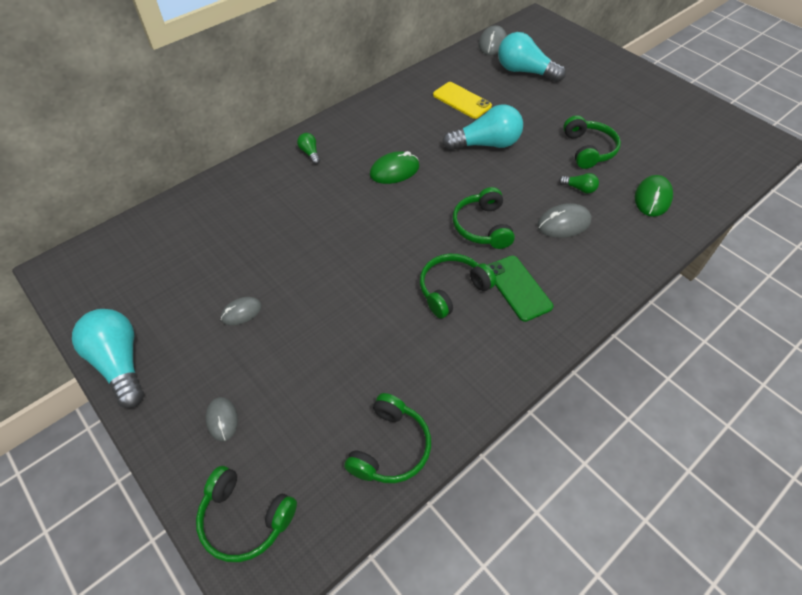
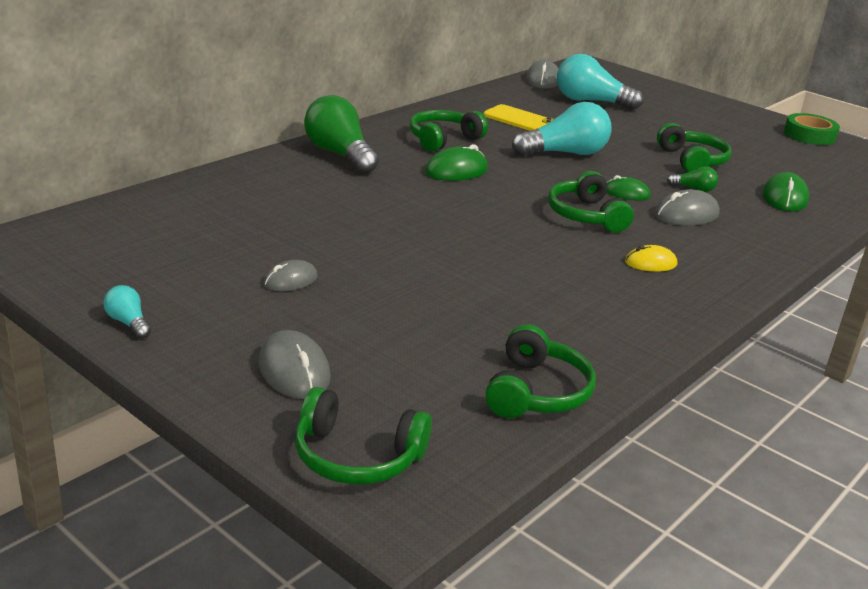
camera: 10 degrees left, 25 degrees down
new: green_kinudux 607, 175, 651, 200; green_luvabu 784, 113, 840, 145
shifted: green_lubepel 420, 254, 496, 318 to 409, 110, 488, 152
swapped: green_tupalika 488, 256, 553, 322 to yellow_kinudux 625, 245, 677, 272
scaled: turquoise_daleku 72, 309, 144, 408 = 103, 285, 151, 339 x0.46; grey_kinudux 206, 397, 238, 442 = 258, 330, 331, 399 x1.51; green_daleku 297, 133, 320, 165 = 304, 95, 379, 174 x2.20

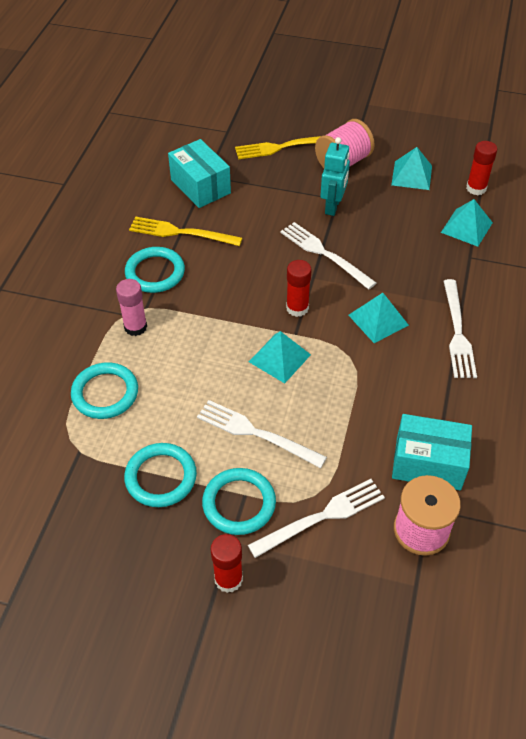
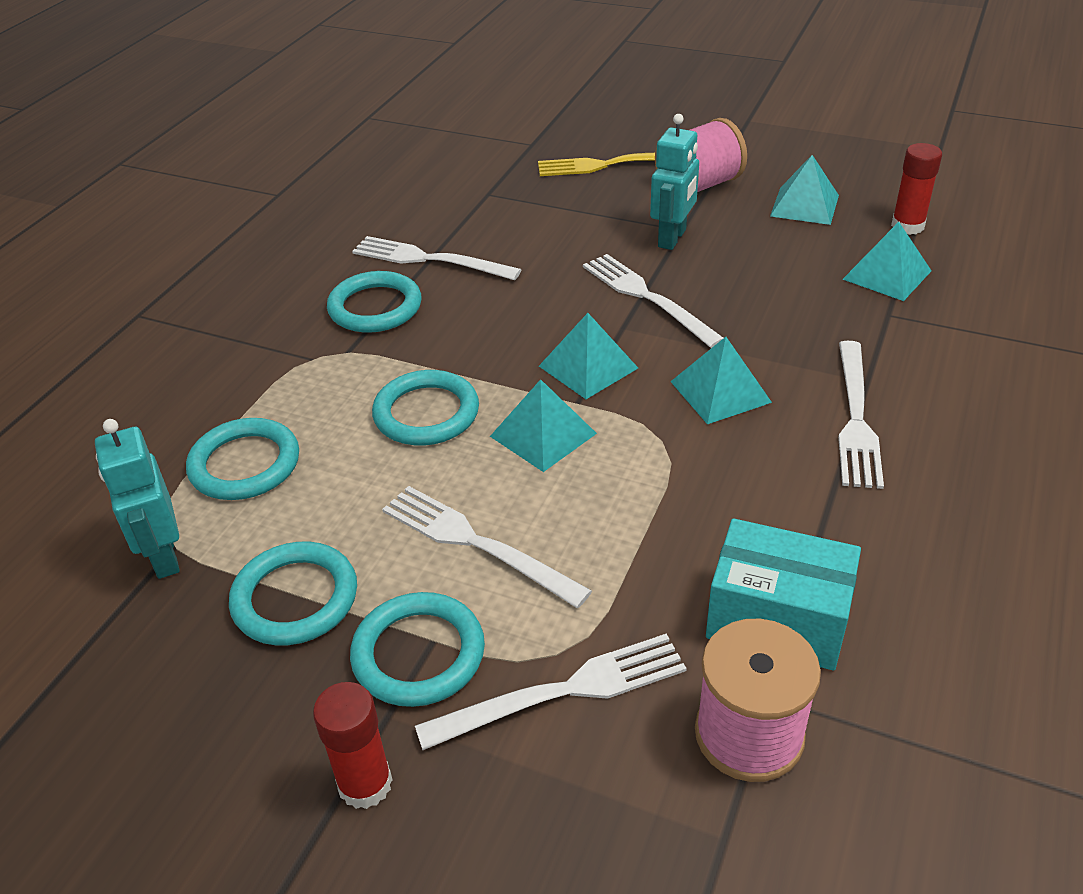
camera: 10 degrees right, 10 degrees down
gone: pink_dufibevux 116, 279, 147, 336; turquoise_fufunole 168, 139, 231, 208
new: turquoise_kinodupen 95, 419, 180, 579; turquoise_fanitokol 372, 370, 479, 446
swapped: red_dufibevux 286, 260, 312, 317 to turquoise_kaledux 539, 313, 638, 399
repainted: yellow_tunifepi 129, 216, 242, 246 to white_tunifepi 352, 236, 521, 280

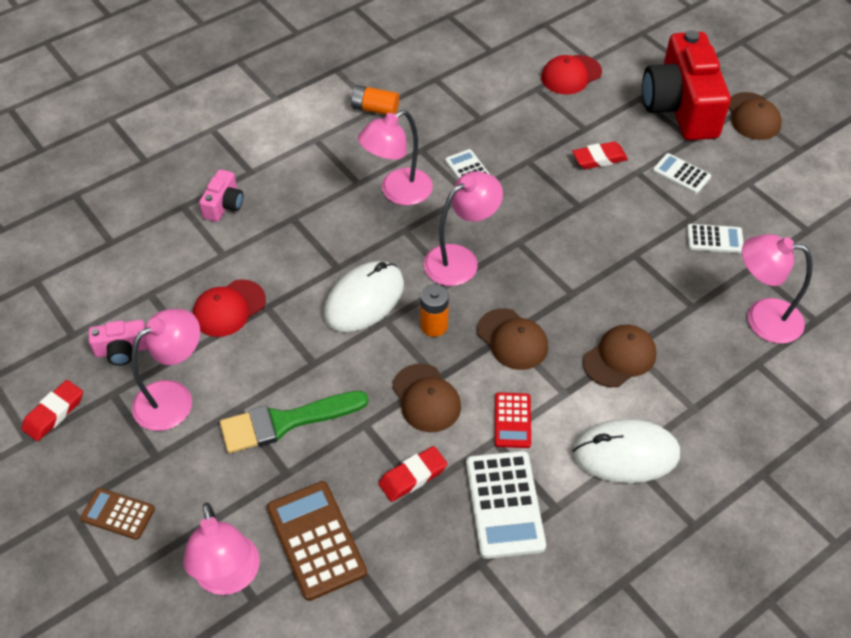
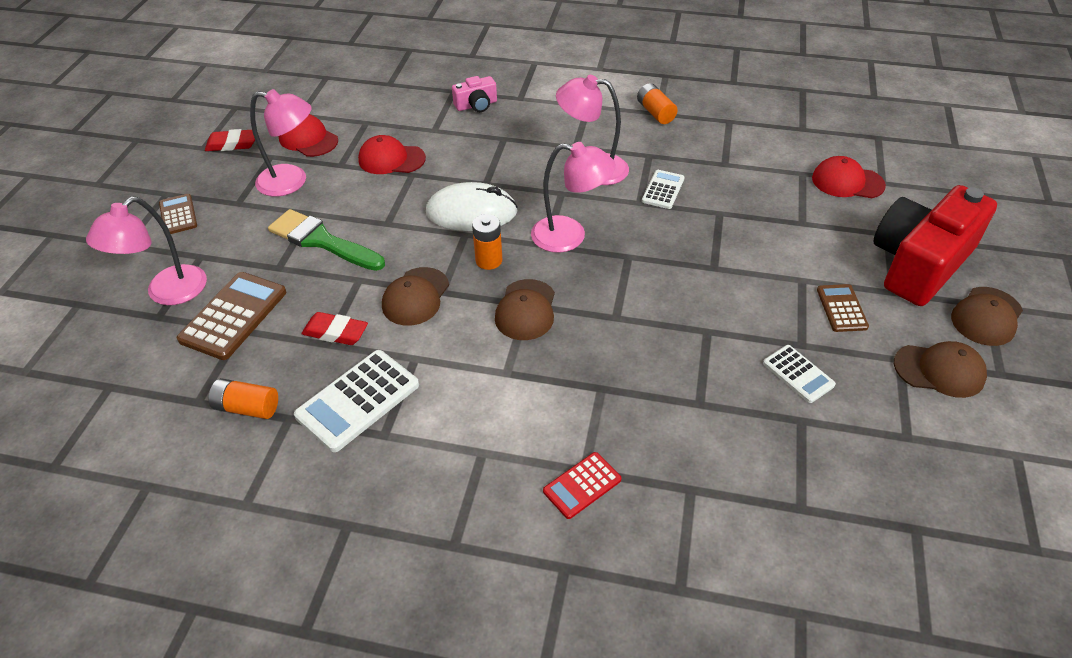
camera: 50 degrees right, 5 degrees down
gone: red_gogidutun 572, 141, 628, 169; white_kinudux 572, 419, 680, 483; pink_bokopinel 742, 234, 812, 344
new: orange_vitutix 209, 378, 278, 419
shifted: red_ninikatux 495, 392, 531, 448 to 543, 452, 621, 519; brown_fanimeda 583, 325, 657, 387 to 894, 341, 987, 398
swapped: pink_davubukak 89, 320, 148, 366 to red_fanimeda 279, 114, 338, 157
repainted: white_ninikatux 653, 153, 711, 194 to brown_ninikatux 817, 284, 869, 332

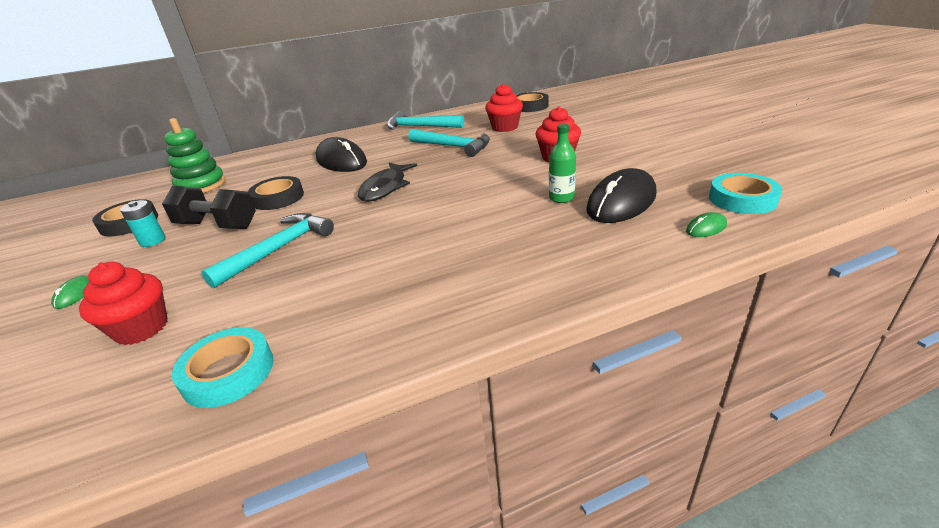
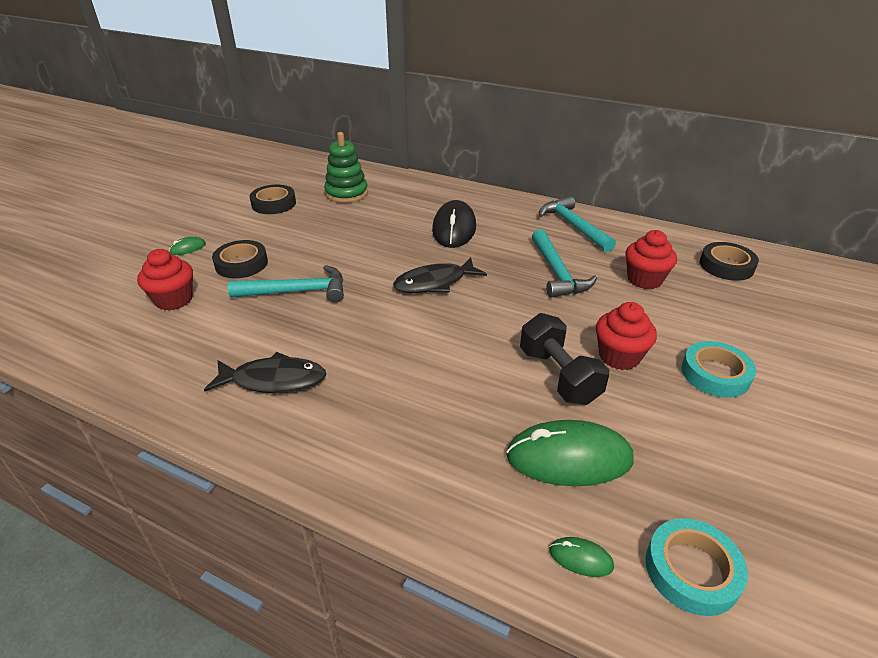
camera: 45 degrees right, 5 degrees up
gone: turquoise_vitutix 120, 200, 166, 247; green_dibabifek 549, 124, 576, 203
new: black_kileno 204, 352, 326, 393
shifted: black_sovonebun 162, 186, 256, 229 to 520, 313, 609, 405; turquoise_luvabu 172, 327, 273, 408 to 681, 341, 756, 398; black_luvabu 248, 176, 304, 210 to 212, 240, 268, 278
repainted: black_kinudux 586, 168, 656, 223 to green_kinudux 506, 420, 634, 486

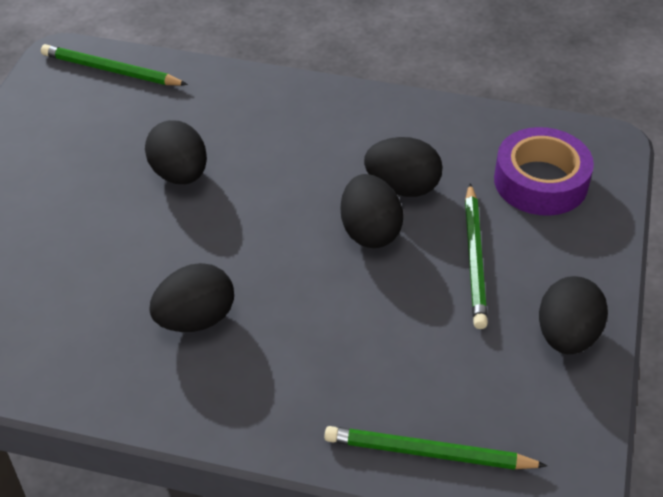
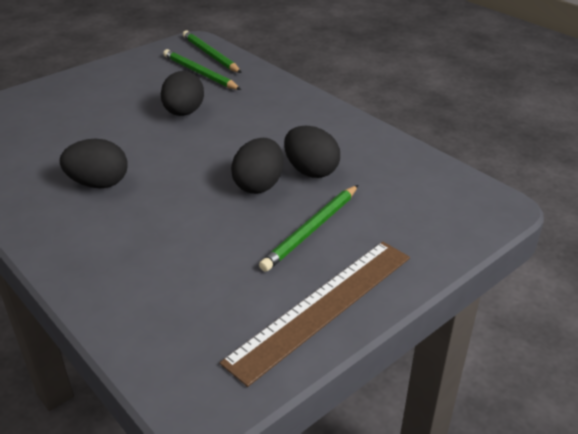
camera: 35 degrees right, 10 degrees down
gone: purple_luvabu 494, 127, 594, 216
shifted: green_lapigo 324, 426, 547, 470 to 163, 49, 241, 90
swapped: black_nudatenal 539, 276, 608, 354 to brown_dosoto 220, 242, 410, 387

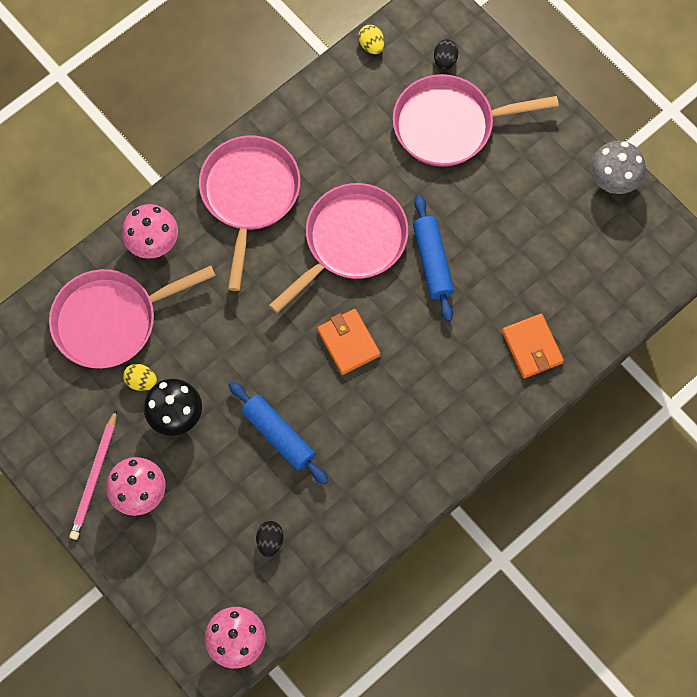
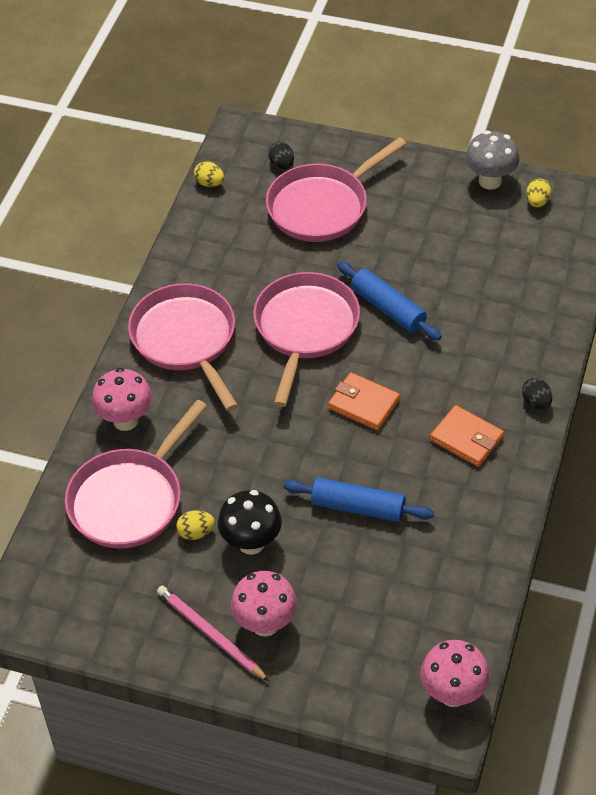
camera: 30 degrees left, 20 degrees down
new: yellow_nudatenal 526, 179, 552, 207
shifted: black_nudatenal 256, 521, 284, 557 to 522, 378, 552, 410; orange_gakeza 502, 314, 564, 378 to 430, 405, 504, 467
rotated: pink_lapigo 69, 409, 117, 540 = 157, 586, 270, 682 150 degrees clockwise

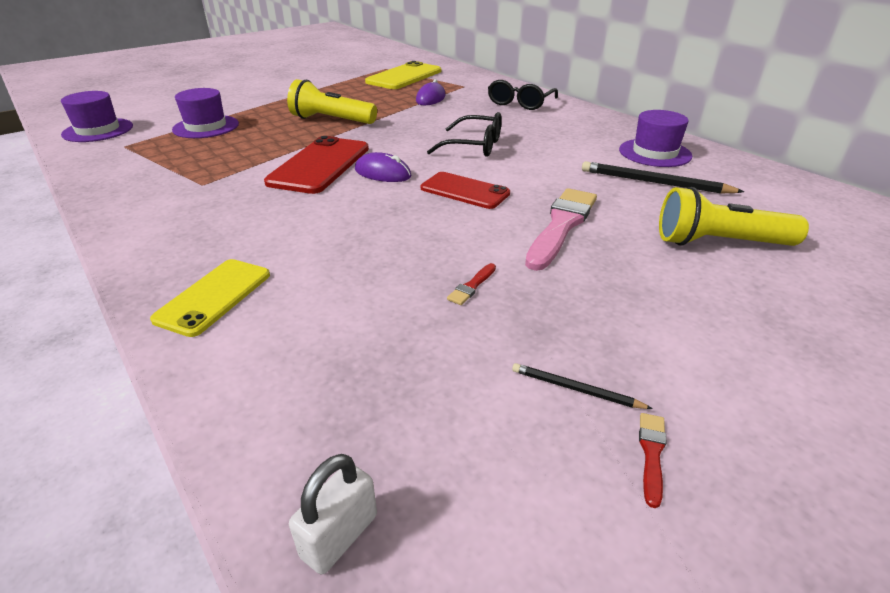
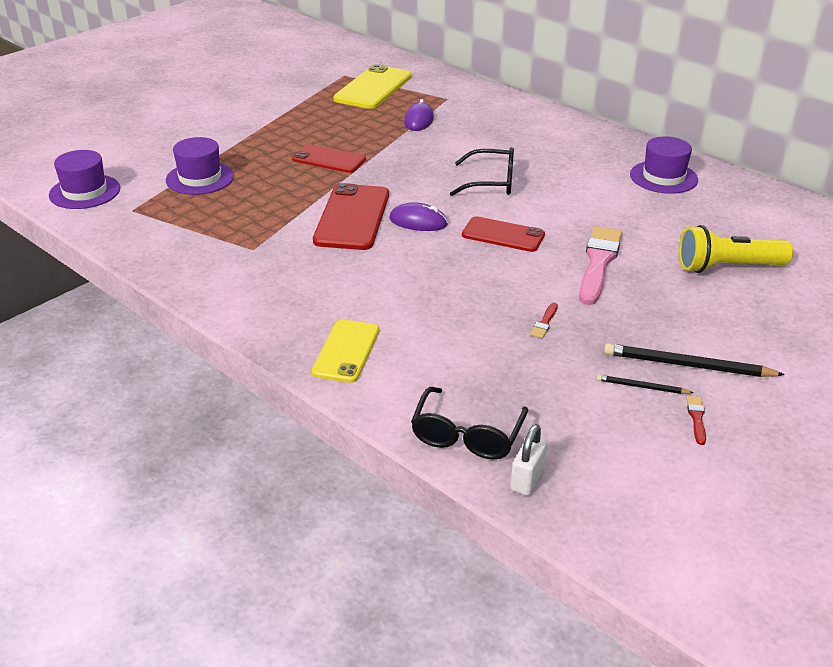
camera: 10 degrees left, 0 degrees up
shifted: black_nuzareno 488, 80, 558, 110 to 411, 387, 528, 460; black_lapigo 582, 161, 744, 193 to 604, 343, 785, 377
swapped: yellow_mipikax 287, 79, 377, 124 to red_tupalika 292, 144, 366, 173

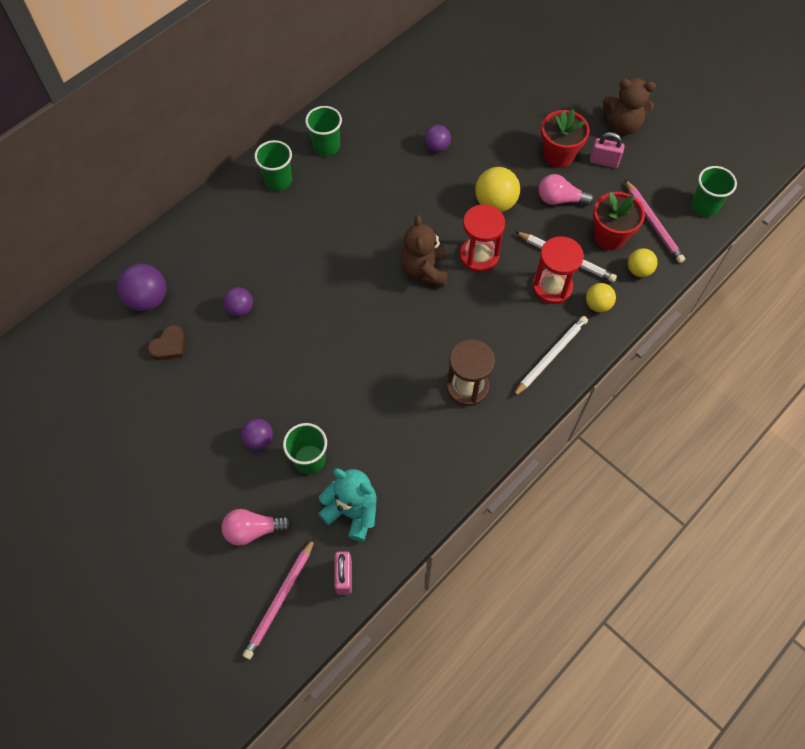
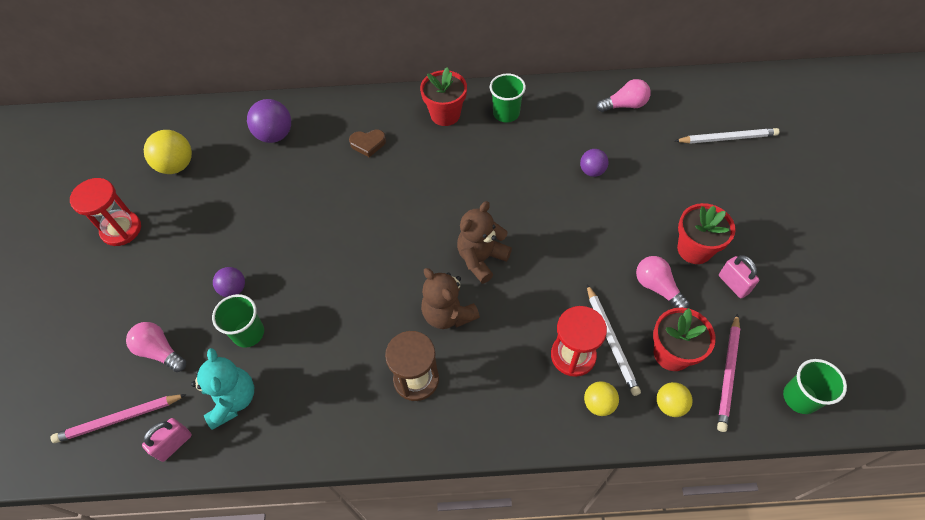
camera: 45 degrees right, 5 degrees down
gone: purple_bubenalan 223, 287, 253, 317
new: pink_daleku 597, 79, 651, 112
shifted: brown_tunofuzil 148, 325, 185, 360 to 349, 129, 386, 157; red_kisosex 460, 204, 505, 272 to 70, 178, 141, 246; yellow_bubenalan 475, 167, 520, 212 to 144, 130, 192, 174; white_lapigo 513, 316, 588, 397 to 675, 128, 779, 144; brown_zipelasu 603, 78, 656, 135 to 421, 268, 480, 329
swapped: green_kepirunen 255, 140, 292, 191 to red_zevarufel 420, 67, 467, 126

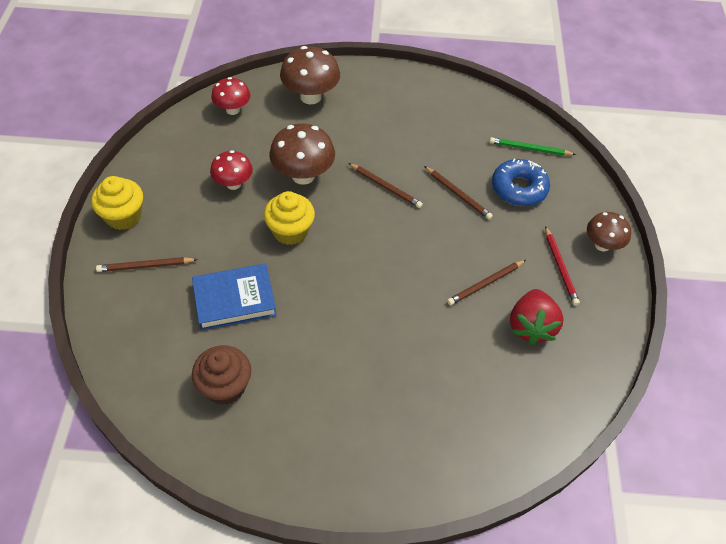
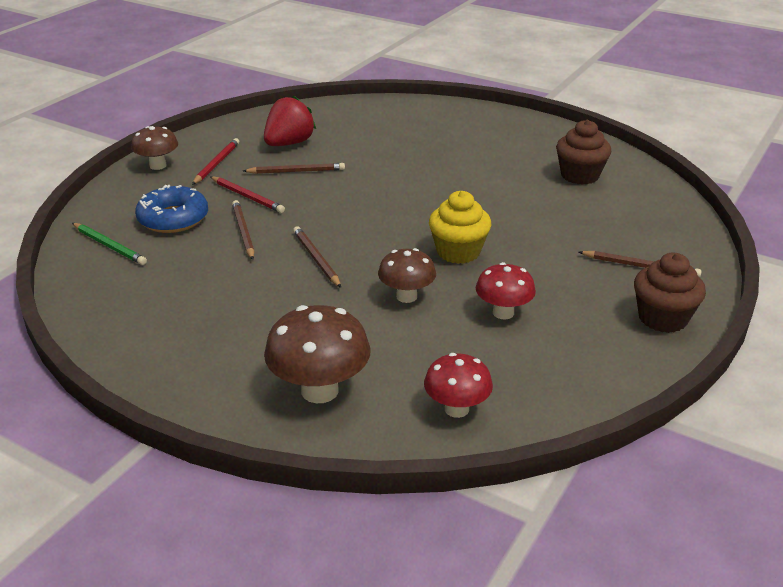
camera: 150 degrees left, 20 degrees down
gone: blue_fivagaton 192, 264, 277, 331
new: red_lapigo 210, 176, 285, 213
repainted: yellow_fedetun 91, 176, 143, 230 to brown_fedetun 634, 253, 706, 333
scaled: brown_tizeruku 269, 123, 335, 185 = 378, 248, 436, 303 x0.64

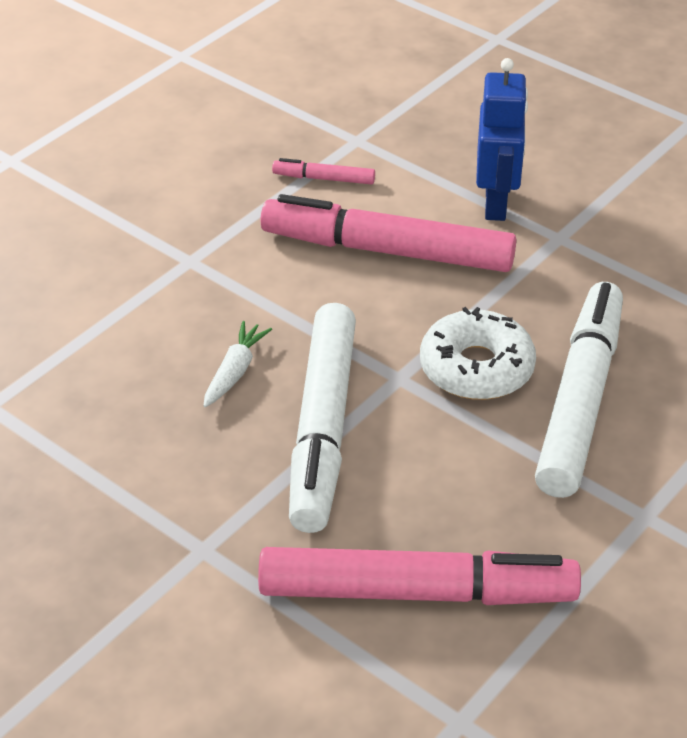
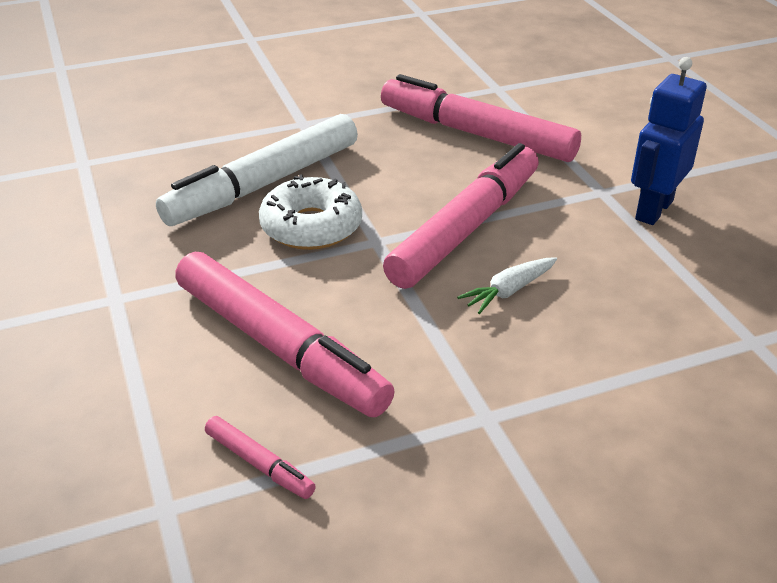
camera: 150 degrees left, 5 degrees down
shifted: blue_kinodupen 476, 58, 528, 221 to 631, 57, 707, 225
repainted: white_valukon 289, 303, 356, 533 to pink_valukon 383, 143, 539, 289

